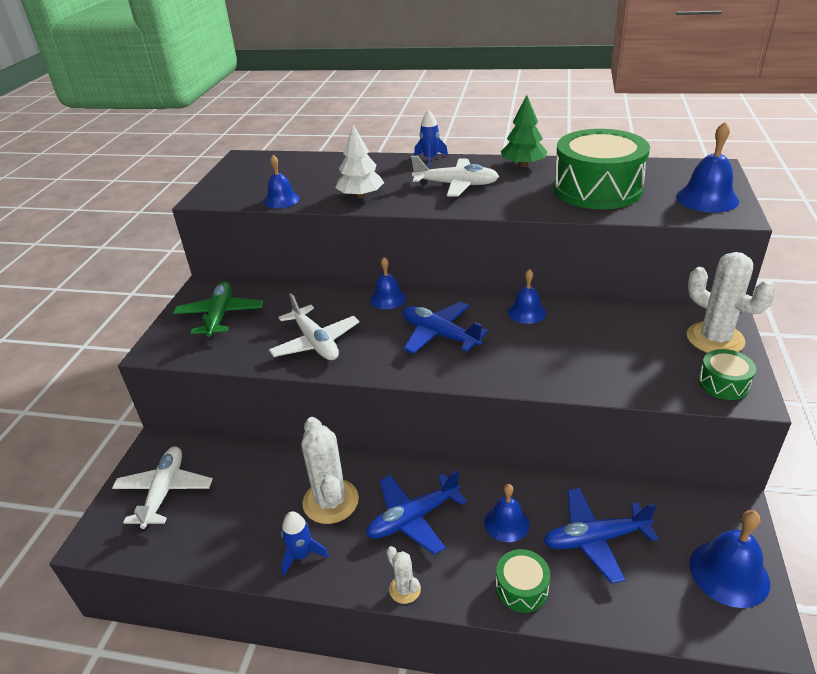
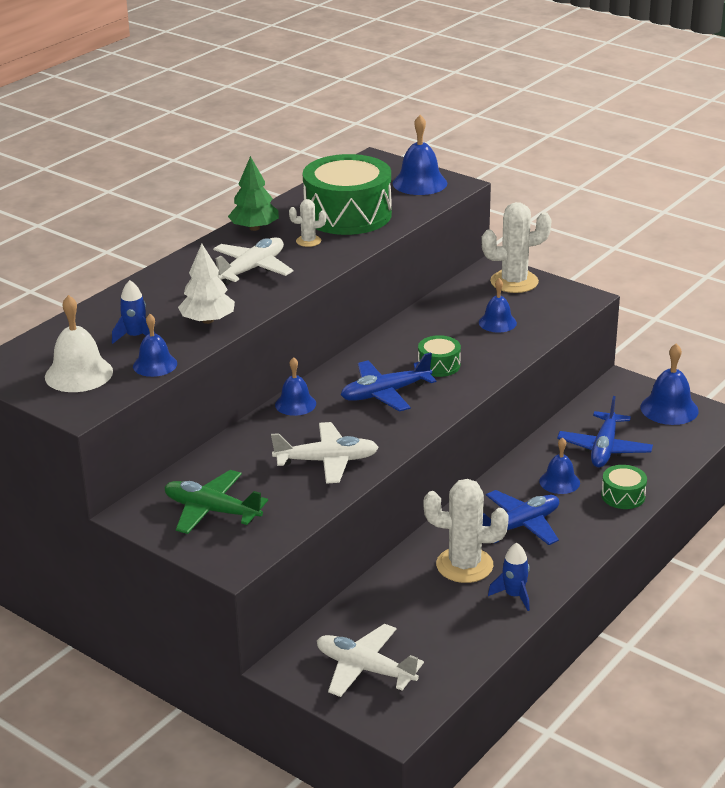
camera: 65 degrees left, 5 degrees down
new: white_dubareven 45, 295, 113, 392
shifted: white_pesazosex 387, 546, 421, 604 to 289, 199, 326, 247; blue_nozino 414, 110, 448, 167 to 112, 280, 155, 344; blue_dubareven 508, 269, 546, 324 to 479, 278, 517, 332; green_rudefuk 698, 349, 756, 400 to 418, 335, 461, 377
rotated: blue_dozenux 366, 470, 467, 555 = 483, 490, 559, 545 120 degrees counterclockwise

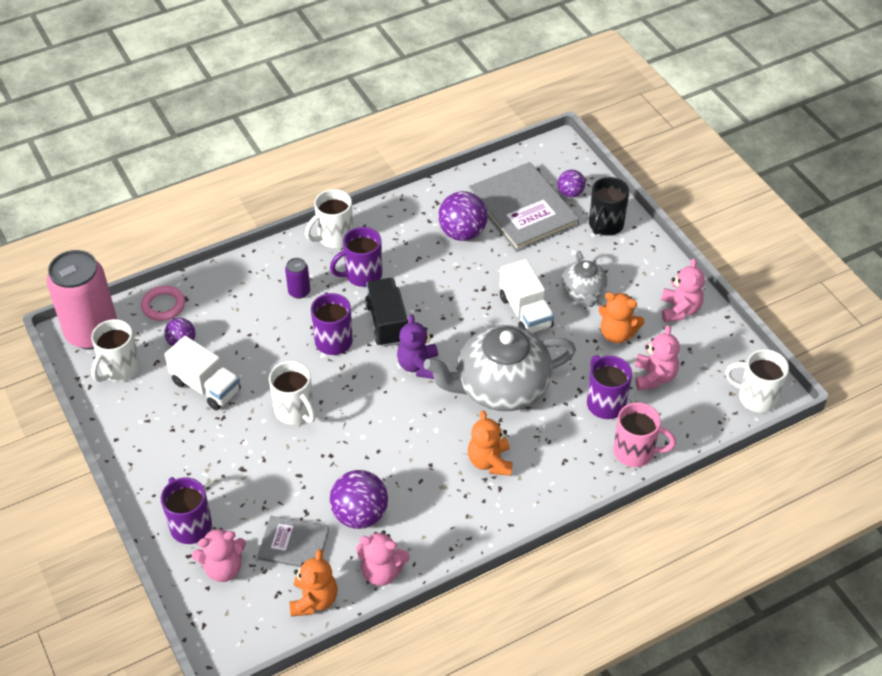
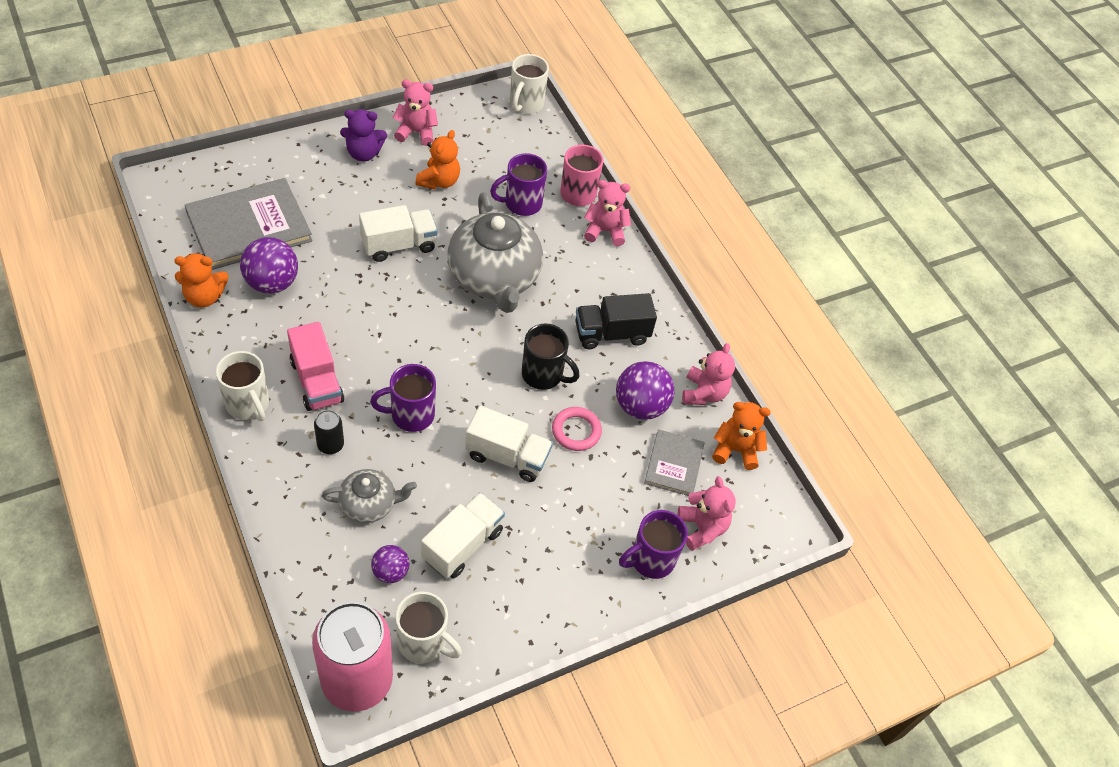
camera: 95 degrees left, 5 degrees up
gone: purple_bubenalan 558, 170, 585, 198
shifted: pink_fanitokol 141, 286, 185, 321 to 552, 407, 602, 451; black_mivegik 365, 278, 408, 347 to 575, 293, 657, 349; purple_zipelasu 397, 314, 438, 379 to 340, 109, 387, 162; orange_zipelasu 468, 410, 512, 476 to 174, 253, 228, 307; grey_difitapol 562, 251, 608, 307 to 322, 469, 417, 523; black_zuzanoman 589, 177, 630, 236 to 522, 323, 580, 390; pink_zipelasu 635, 325, 680, 390 to 584, 180, 631, 246
swapped: white_zuzanoman 269, 361, 315, 425 to white_mivegik 465, 406, 553, 482; purple_zuzanoman 330, 227, 382, 287 to pink_mivegik 287, 322, 344, 411
repainted: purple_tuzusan 285, 258, 310, 299 to black_tuzusan 314, 410, 344, 454

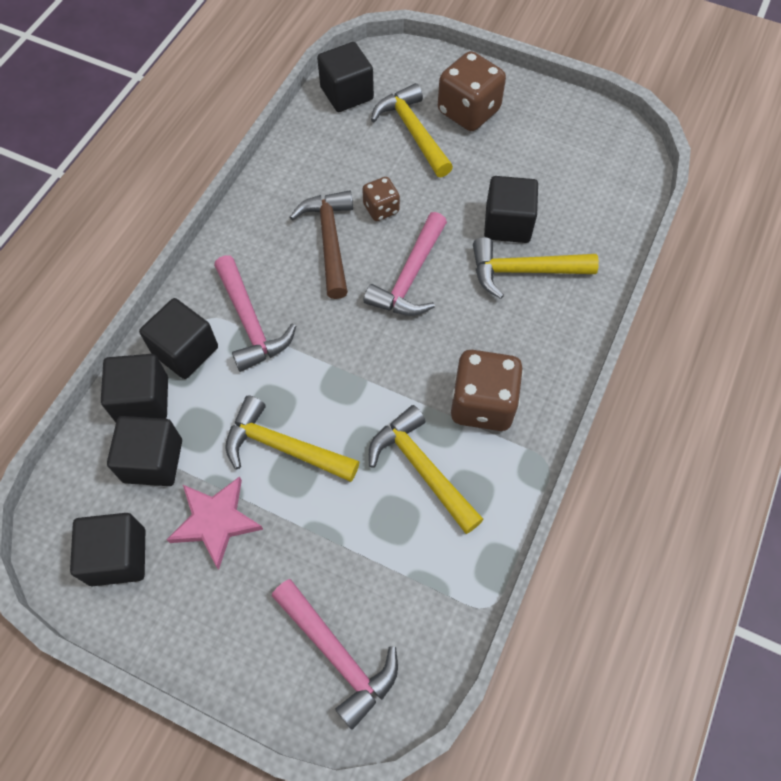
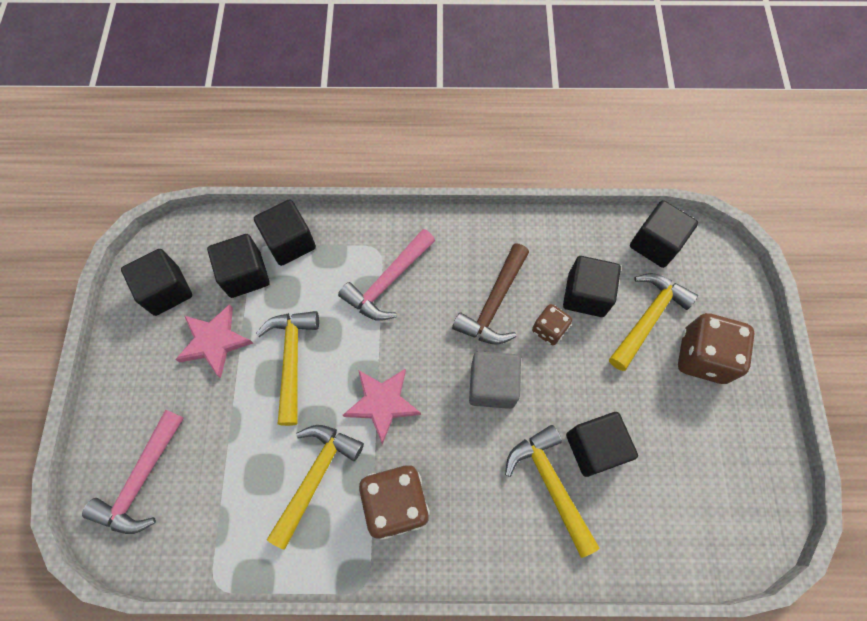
camera: 65 degrees right, 5 degrees up
new: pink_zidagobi 343, 369, 421, 444
shifted: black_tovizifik 139, 298, 218, 379 to 563, 256, 621, 317
swapped: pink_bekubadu 364, 212, 447, 316 to grey_tovizifik 469, 351, 521, 409
rotated: brown_bekubadu 290, 190, 353, 299 = 452, 243, 529, 345 150 degrees clockwise

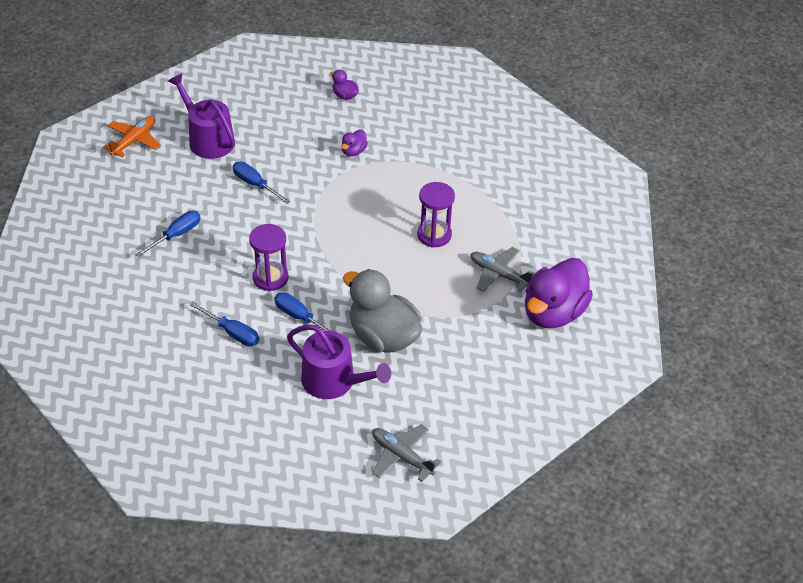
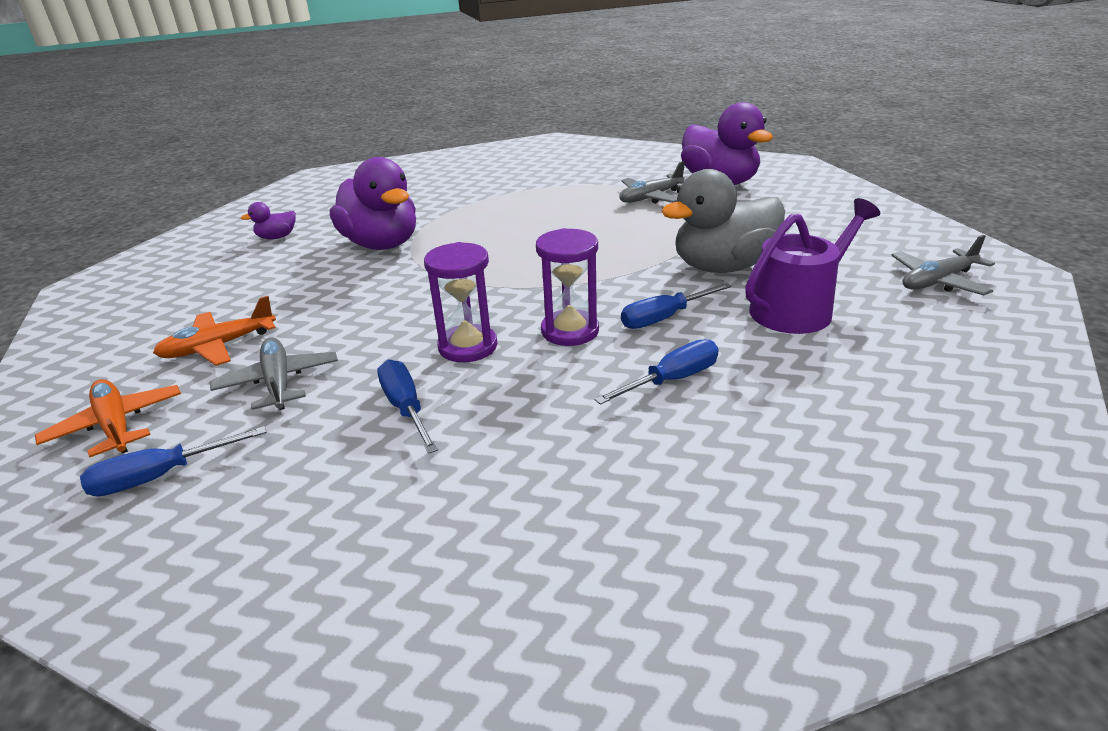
camera: 65 degrees left, 15 degrees down
new: grey_dozenux 210, 337, 338, 410
shifted: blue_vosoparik 233, 161, 291, 204 to 80, 426, 267, 497; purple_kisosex 417, 182, 455, 247 to 424, 242, 497, 362
swapped: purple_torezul 168, 73, 235, 159 to orange_dozenux 153, 296, 276, 366
scaled: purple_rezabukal 341, 129, 368, 157 = 330, 157, 416, 250 x2.30

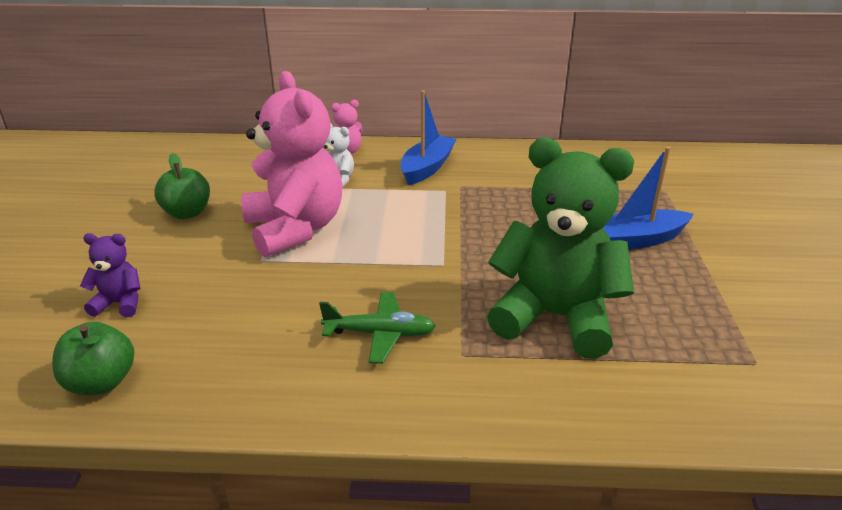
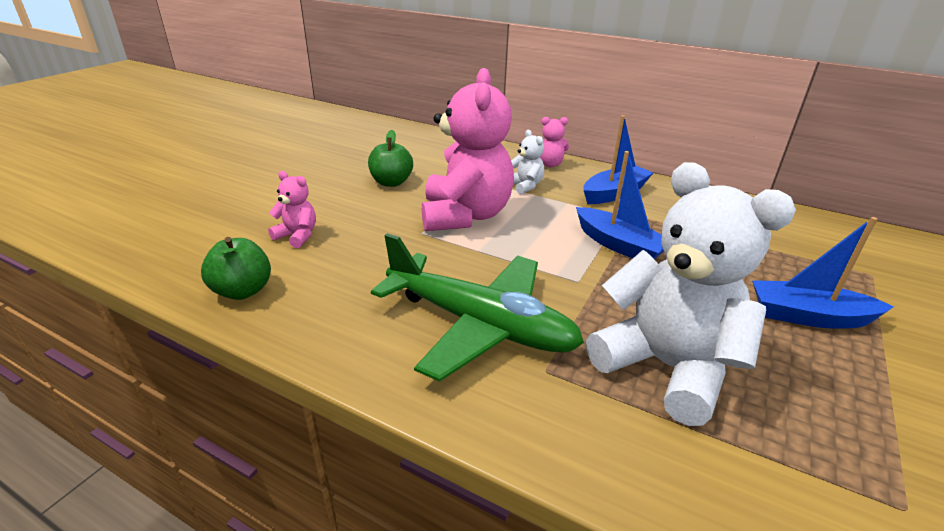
camera: 25 degrees right, 0 degrees up
new: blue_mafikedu 576, 151, 664, 259
repainted: purple_zipelasu 80, 233, 140, 317 to pink_zipelasu 268, 171, 316, 248; green_zipelasu 487, 138, 634, 359 to white_zipelasu 586, 162, 796, 426
scaled: green_dozenux 319, 292, 436, 364 = 371, 233, 584, 382 x1.92

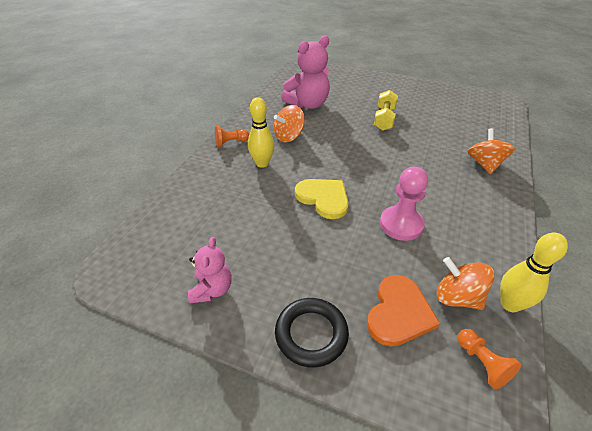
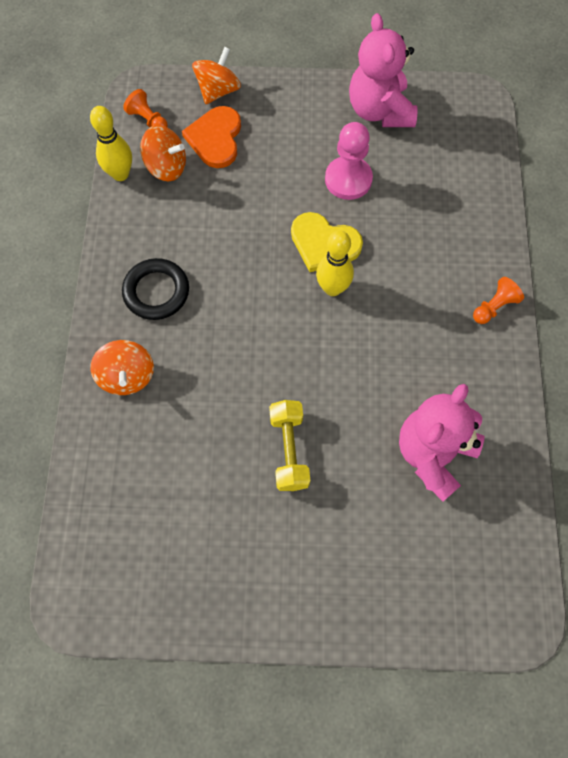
camera: 160 degrees right, 25 degrees up
shifted: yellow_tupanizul 248, 97, 274, 168 to 316, 230, 354, 296; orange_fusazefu 274, 105, 305, 142 to 192, 47, 241, 104; black_fanitokol 275, 298, 349, 368 to 122, 258, 189, 320; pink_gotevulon 380, 167, 428, 241 to 325, 122, 373, 200
scaled: pink_zipelasu 188, 237, 232, 303 = 349, 13, 418, 127 x1.73

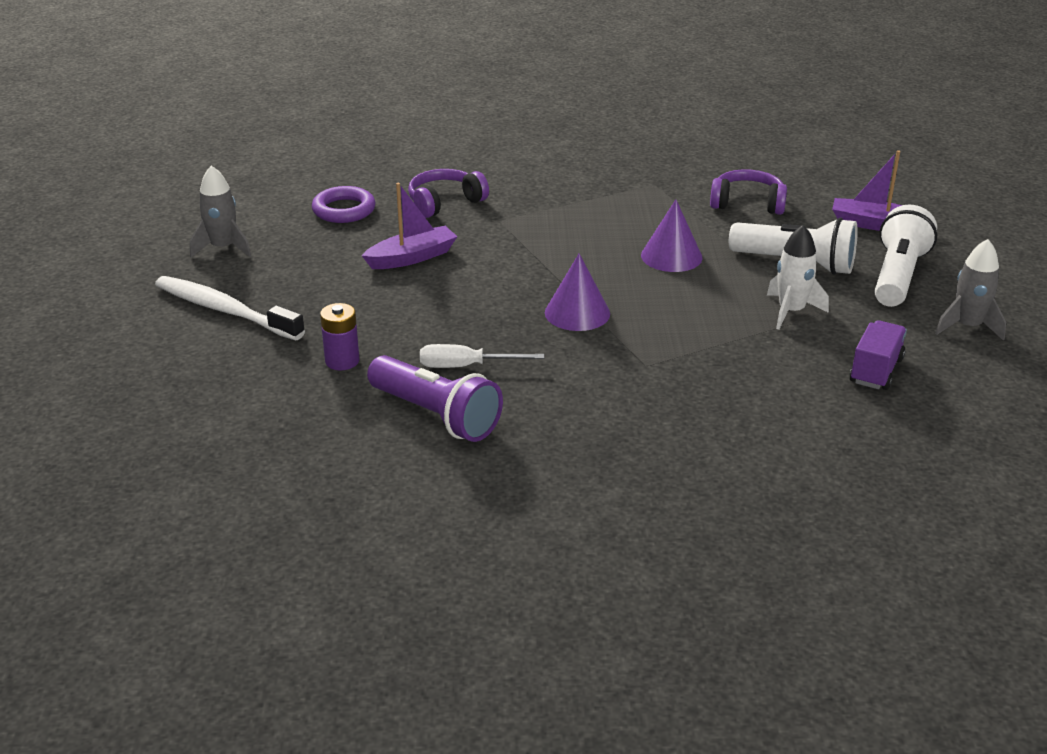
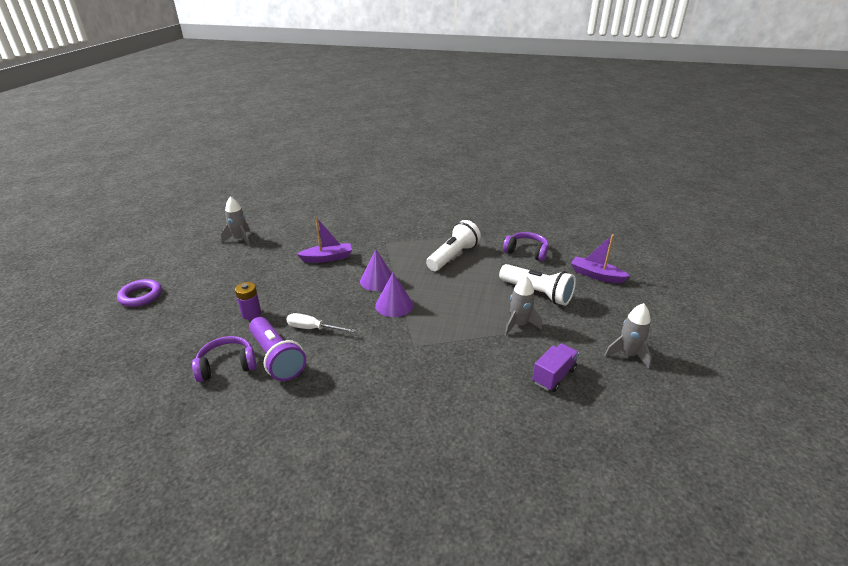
camera: 15 degrees right, 0 degrees up
gone: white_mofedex 155, 276, 305, 340
shifted: purple_fanitokol 312, 186, 376, 223 to 117, 279, 162, 307; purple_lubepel 408, 169, 489, 218 to 192, 336, 257, 382; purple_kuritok 641, 199, 702, 272 to 360, 249, 392, 291; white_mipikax 875, 205, 937, 307 to 426, 220, 481, 271
repainted: white_nozino 767, 225, 829, 330 to grey_nozino 505, 276, 542, 336

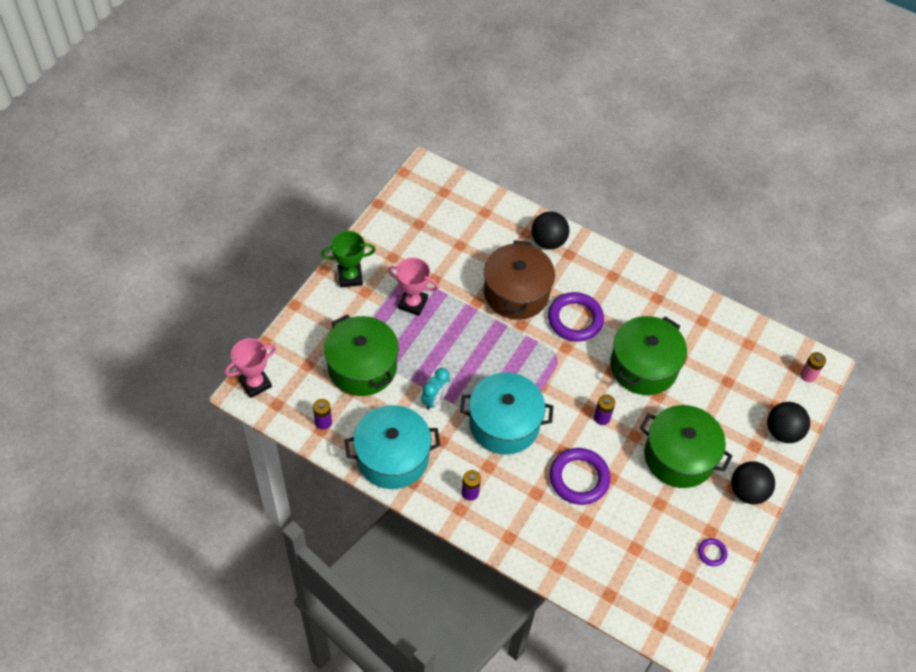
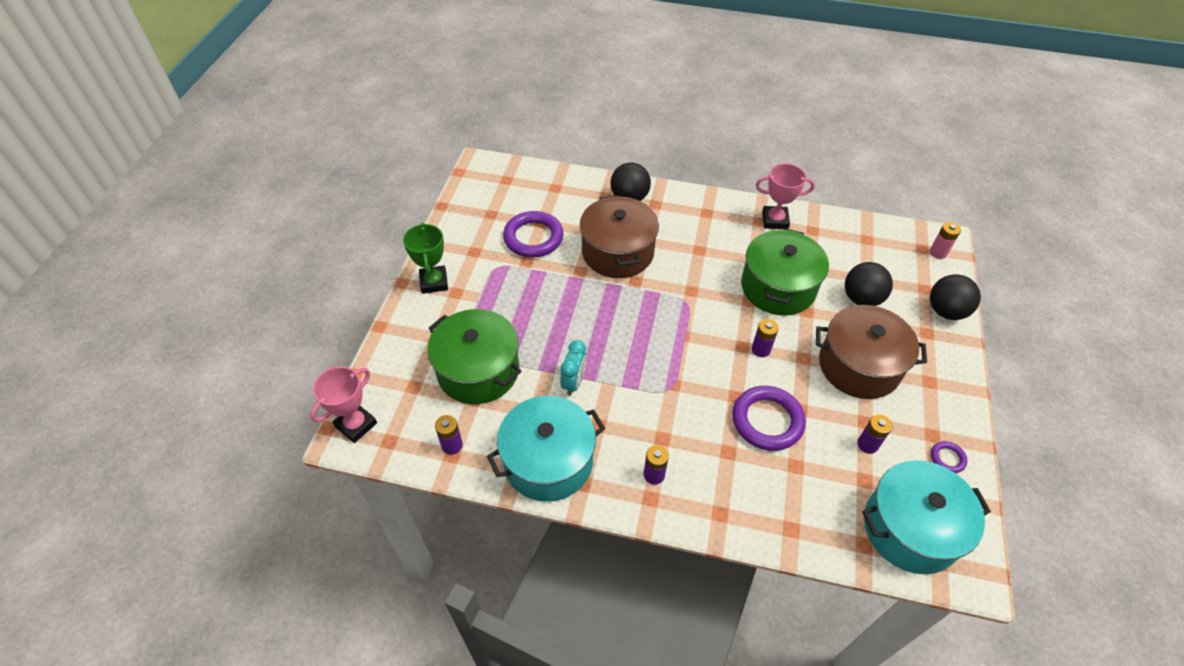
camera: 15 degrees left, 5 degrees down
new: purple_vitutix 858, 415, 892, 454
shifted: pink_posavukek 388, 258, 439, 316 to 756, 163, 815, 229; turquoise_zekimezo 460, 372, 553, 455 to 862, 460, 991, 574; purple_fanitokol 548, 292, 604, 342 to 503, 211, 564, 258; black_bubenalan 731, 461, 775, 504 to 845, 262, 893, 306
repainted: green_zekimezo 640, 405, 732, 488 to brown_zekimezo 816, 305, 927, 399
rotated: green_posavukek 321, 231, 376, 287 = 403, 223, 448, 294 75 degrees counterclockwise

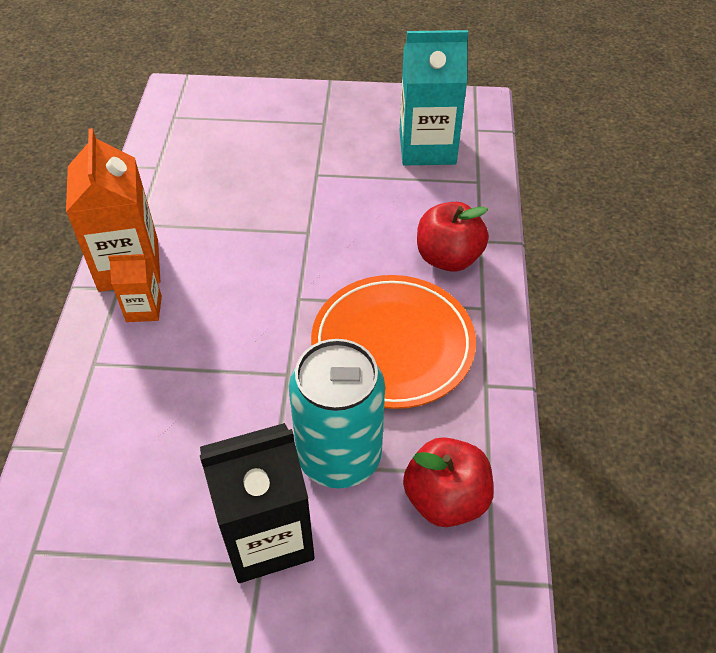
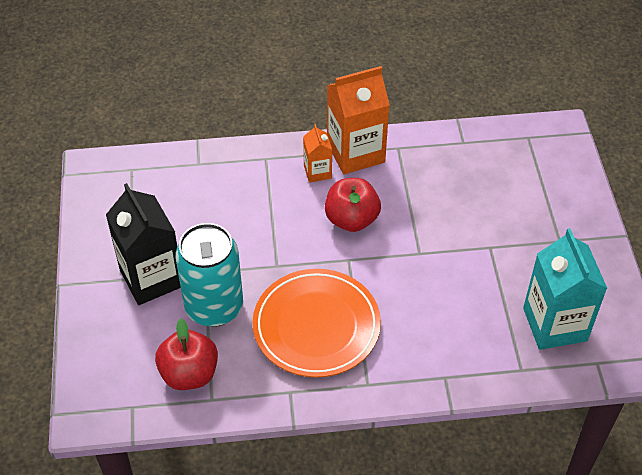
camera: 80 degrees right, 0 degrees up
shifted: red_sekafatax 417, 202, 489, 272 to 325, 178, 381, 232

